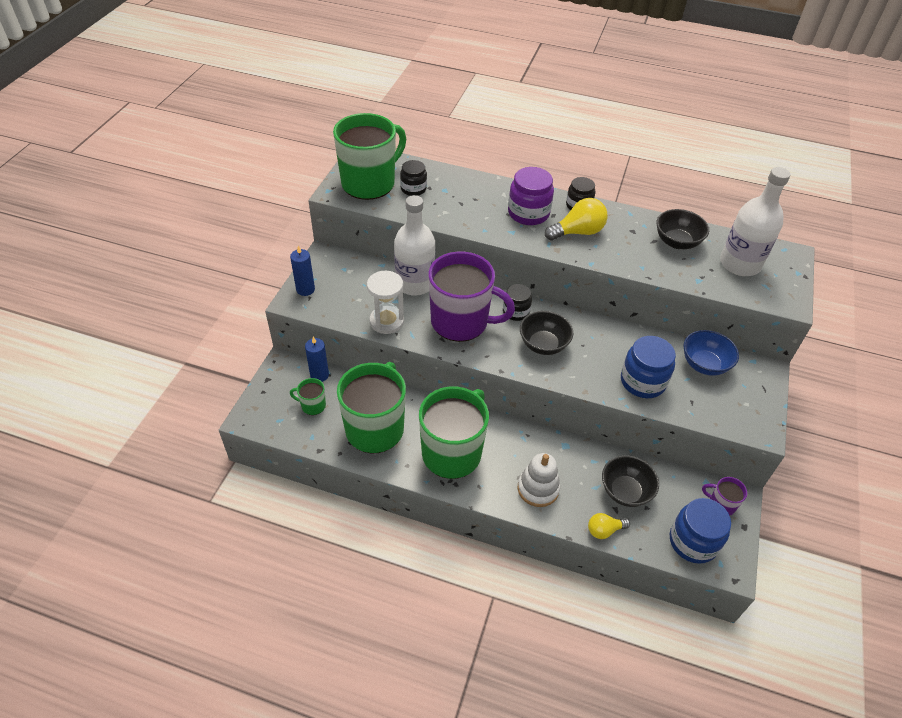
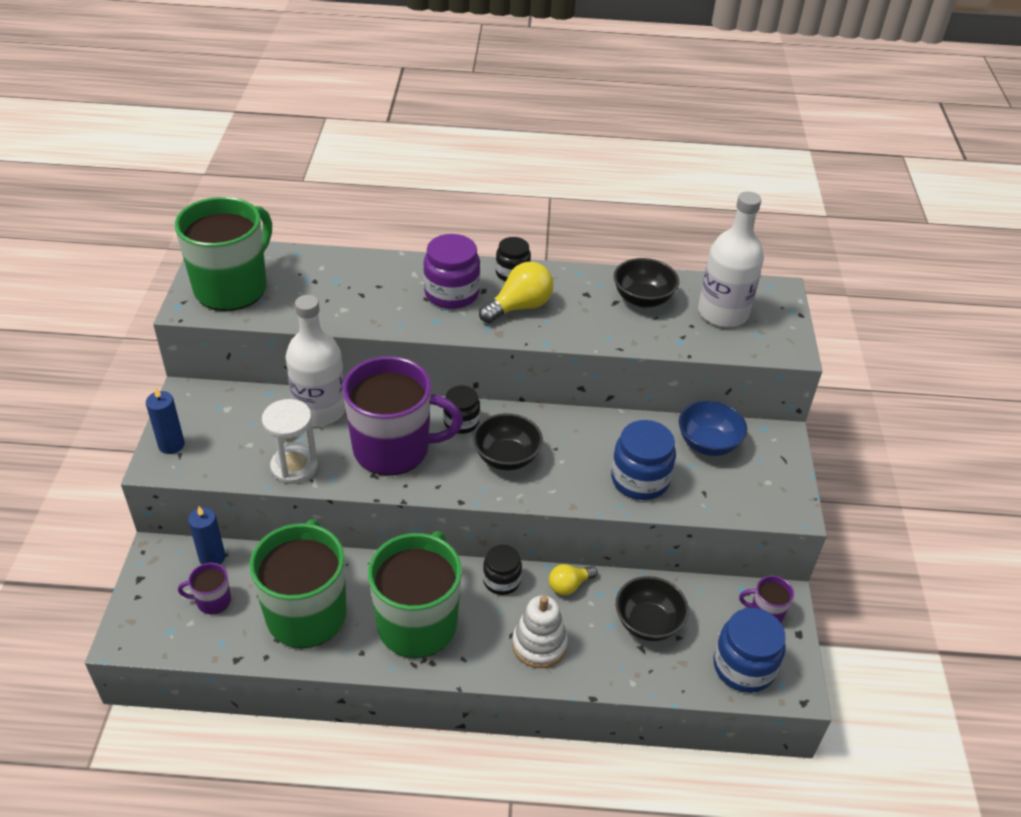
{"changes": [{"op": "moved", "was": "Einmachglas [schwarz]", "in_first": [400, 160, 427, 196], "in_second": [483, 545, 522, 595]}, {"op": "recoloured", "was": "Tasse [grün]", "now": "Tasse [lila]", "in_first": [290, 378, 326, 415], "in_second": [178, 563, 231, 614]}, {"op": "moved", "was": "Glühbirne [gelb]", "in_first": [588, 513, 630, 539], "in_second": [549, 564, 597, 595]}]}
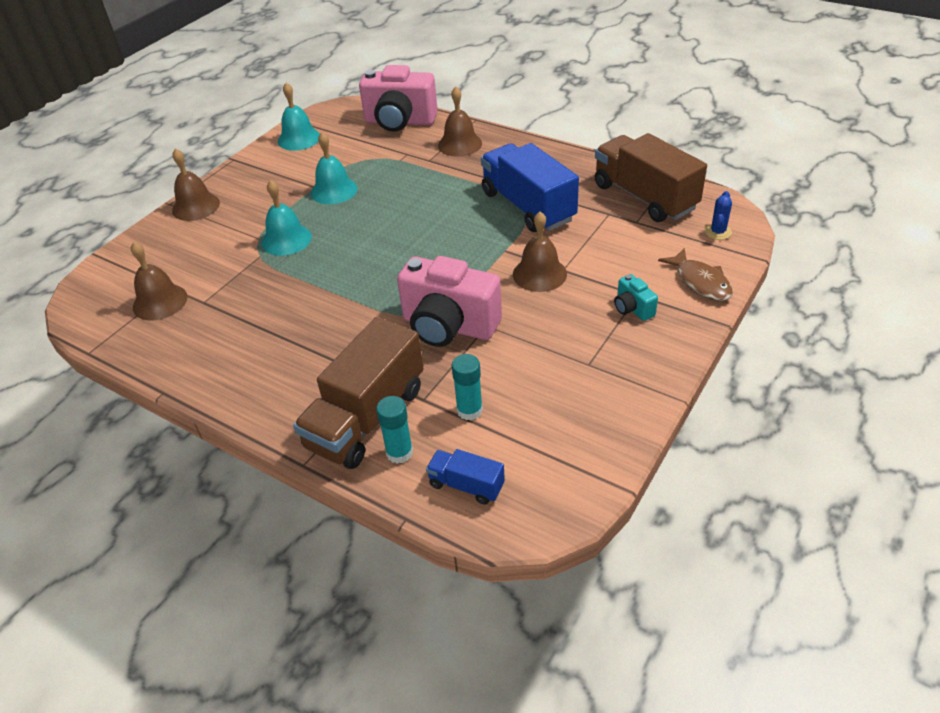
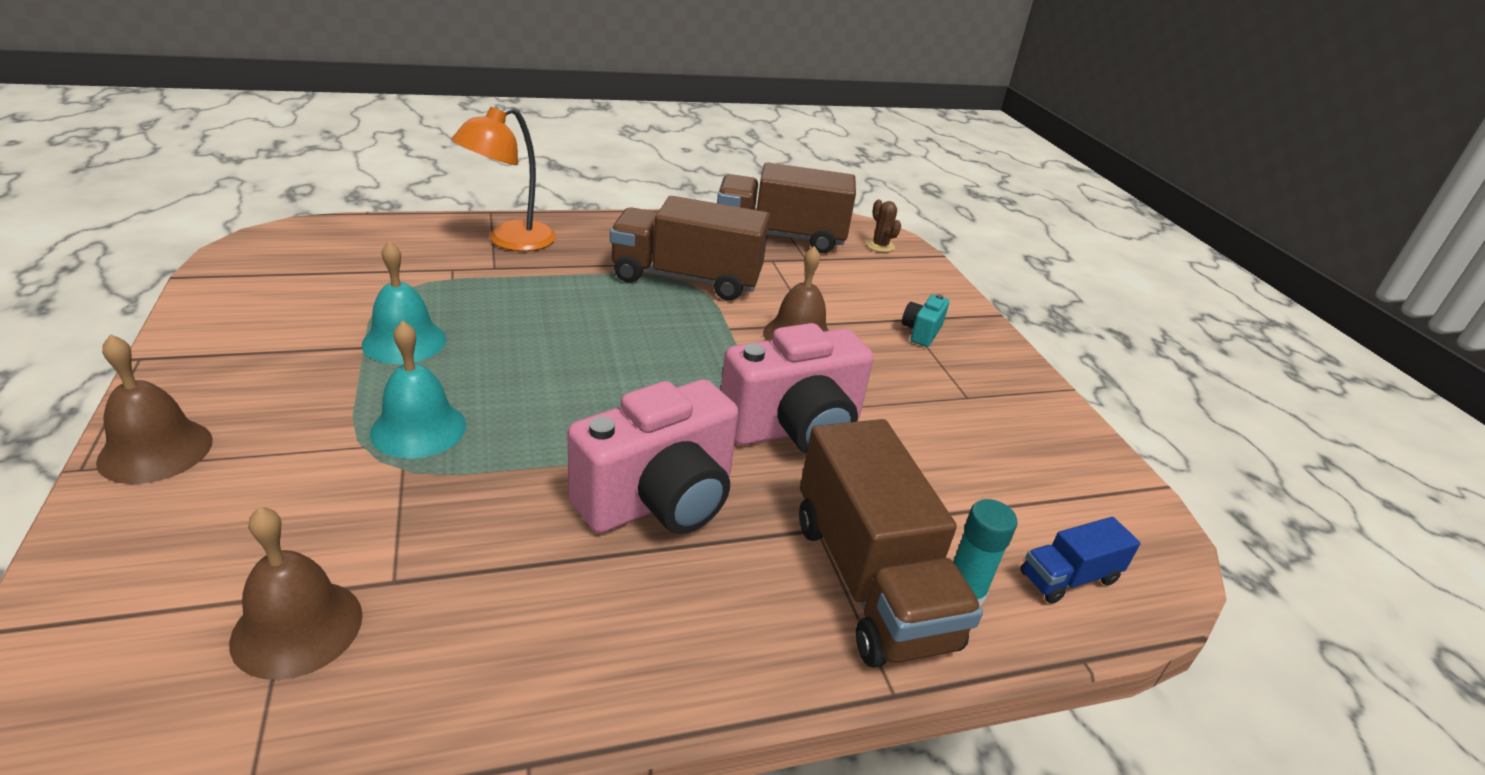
{"changes": [{"op": "moved", "was": "Kamera [rosa]", "in_first": [359, 65, 438, 132], "in_second": [567, 379, 739, 534]}, {"op": "removed", "was": "Glocke [türkis]", "in_first": [278, 83, 320, 151]}, {"op": "replaced", "was": "Glocke [braun]", "now": "Lampe [orange]", "in_first": [438, 87, 482, 157], "in_second": [452, 107, 556, 251]}, {"op": "recoloured", "was": "Lastwagen [blau]", "now": "Lastwagen [braun]", "in_first": [481, 143, 579, 232], "in_second": [610, 196, 770, 300]}, {"op": "recoloured", "was": "Kaktus [blau]", "now": "Kaktus [braun]", "in_first": [705, 191, 732, 240], "in_second": [866, 200, 901, 252]}, {"op": "removed", "was": "Fisch [braun]", "in_first": [658, 248, 733, 301]}, {"op": "turned", "was": "Kamera [türkis]", "in_first": [614, 274, 658, 321], "in_second": [902, 294, 949, 347], "clockwise": 105}, {"op": "removed", "was": "Klebestift [türkis]", "in_first": [452, 354, 483, 420]}]}
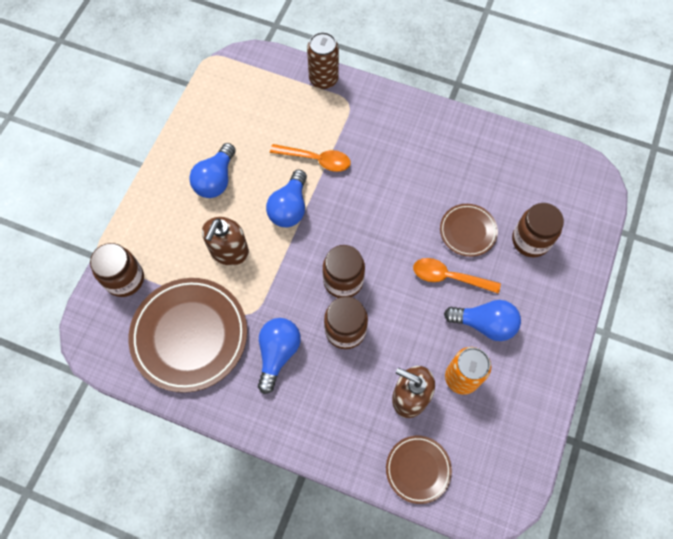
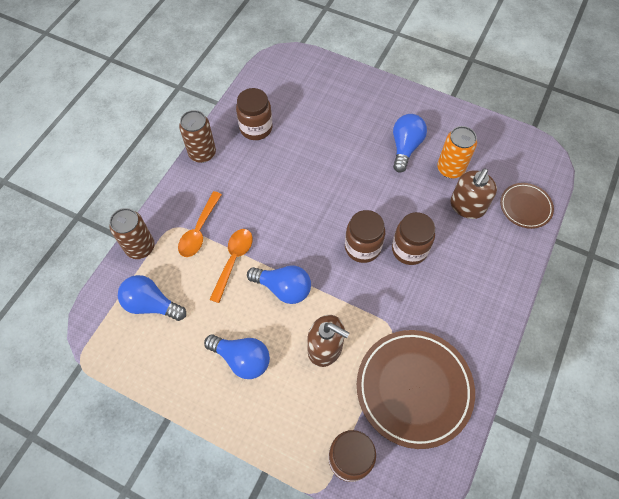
{"changes": [{"op": "moved", "was": "Einmachglas [braun]", "in_first": [512, 203, 564, 258], "in_second": [236, 88, 272, 140]}, {"op": "removed", "was": "Teller [braun]", "in_first": [440, 204, 498, 257]}, {"op": "moved", "was": "Löffel [orange]", "in_first": [413, 258, 501, 294], "in_second": [178, 191, 222, 257]}, {"op": "moved", "was": "Glühbirne [blau]", "in_first": [258, 318, 301, 394], "in_second": [118, 275, 186, 321]}, {"op": "added", "now": "Dose [braun]", "in_second": [179, 110, 216, 163]}]}
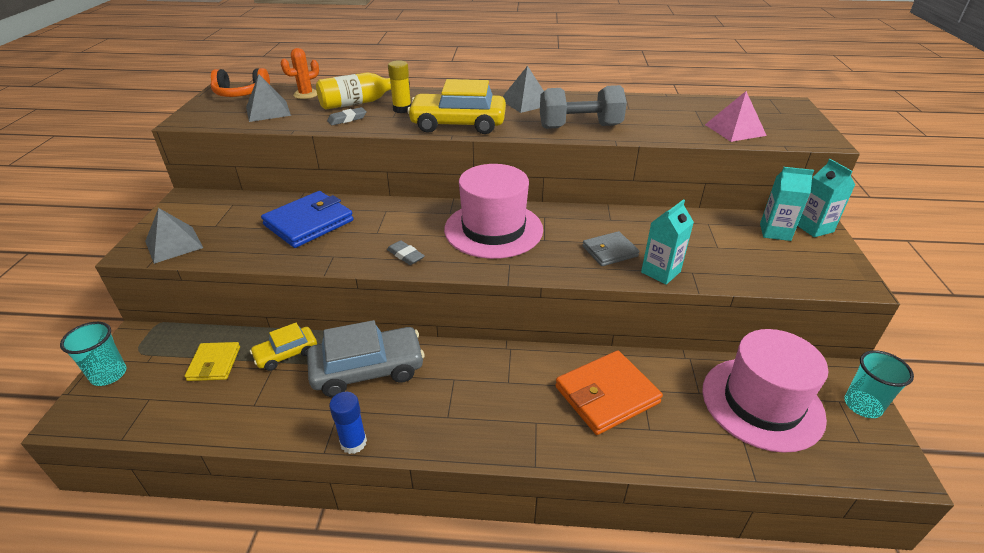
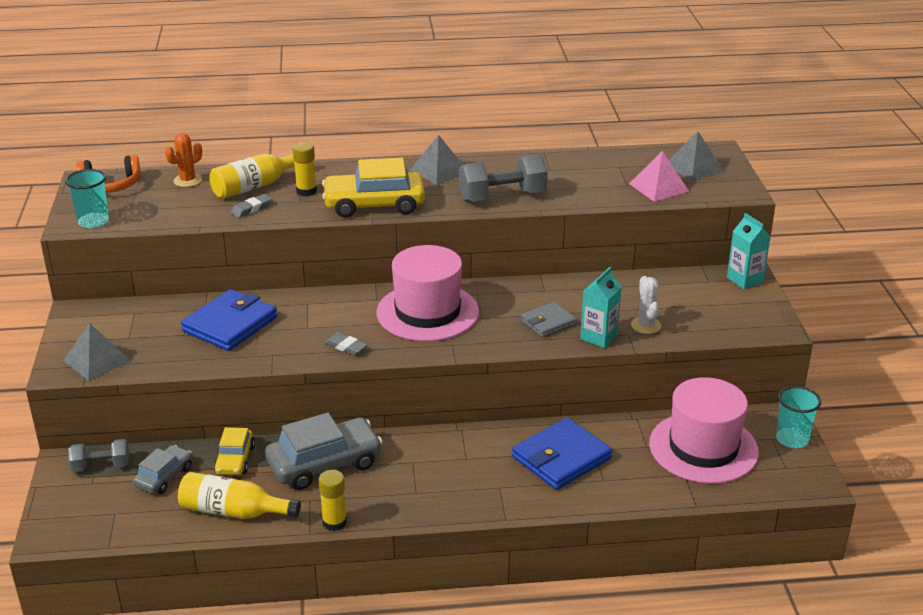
{"changes": [{"op": "moved", "was": "Pyramide [grau]", "in_first": [246, 74, 291, 122], "in_second": [669, 132, 723, 181]}, {"op": "removed", "was": "Getränkekarton [türkis]", "in_first": [760, 167, 814, 241]}, {"op": "moved", "was": "Becher [türkis]", "in_first": [60, 322, 127, 386], "in_second": [65, 169, 109, 228]}, {"op": "turned", "was": "Auto [gelb]", "in_first": [250, 323, 317, 371], "in_second": [214, 427, 255, 475], "clockwise": -45}, {"op": "replaced", "was": "Geldbörse [gelb]", "now": "Auto [grau]", "in_first": [185, 342, 240, 381], "in_second": [133, 445, 193, 494]}, {"op": "recoloured", "was": "Geldbörse [orange]", "now": "Geldbörse [blau]", "in_first": [555, 350, 663, 435], "in_second": [512, 417, 612, 490]}, {"op": "recoloured", "was": "Klebestift [blau]", "now": "Klebestift [gelb]", "in_first": [329, 392, 367, 454], "in_second": [319, 470, 347, 531]}, {"op": "added", "now": "Kaktus [weiß]", "in_second": [631, 276, 662, 334]}, {"op": "added", "now": "Hantel [grau]", "in_second": [68, 439, 129, 472]}, {"op": "added", "now": "Flasche [gelb]", "in_second": [178, 472, 301, 519]}]}
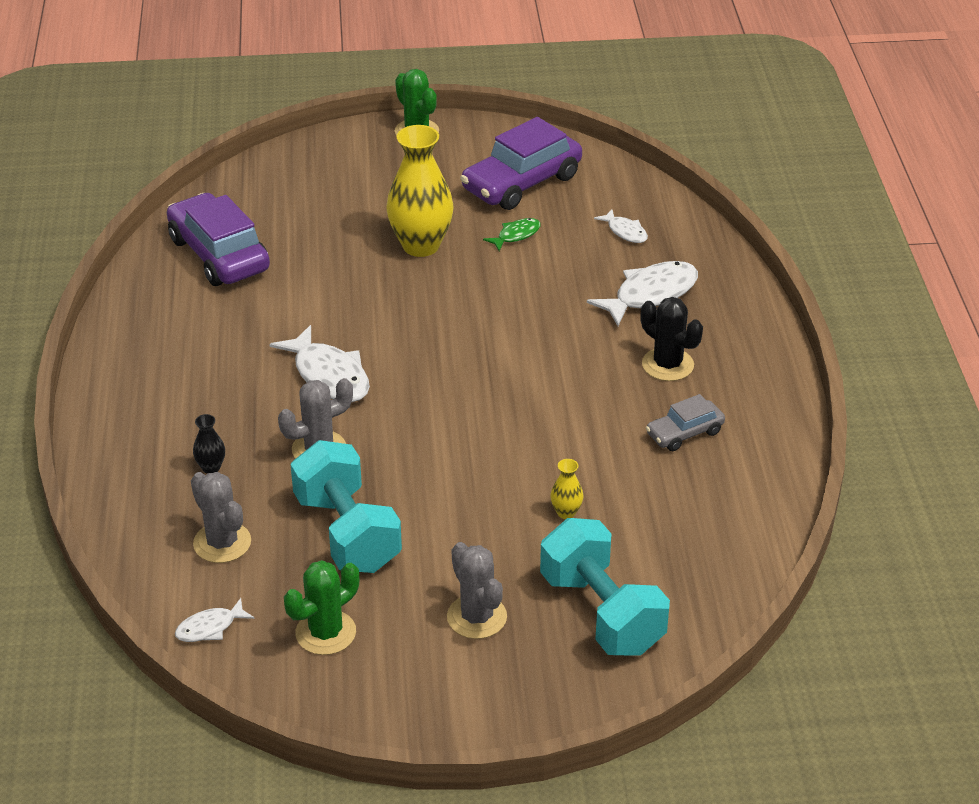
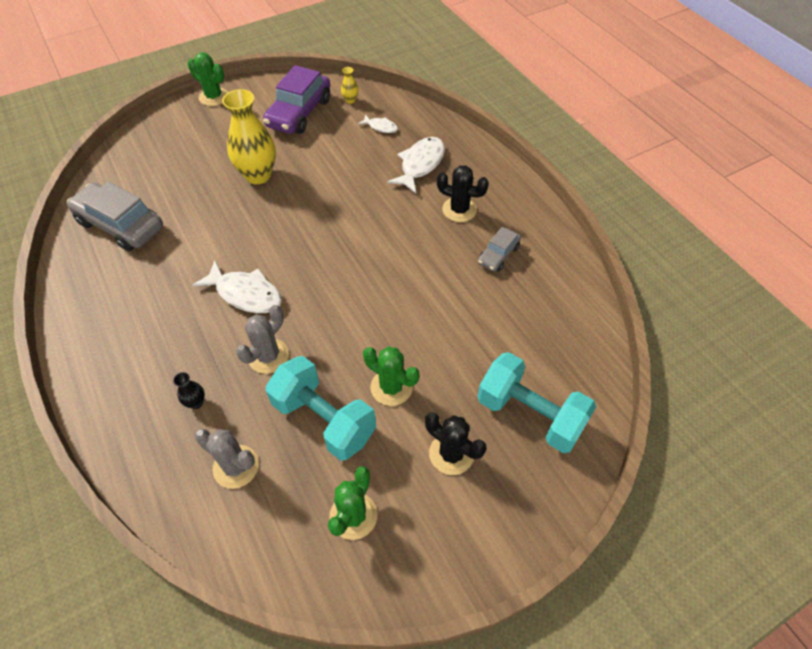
{"changes": [{"op": "recoloured", "was": "Auto [lila]", "now": "Auto [grau]", "in_first": [167, 193, 270, 286], "in_second": [67, 182, 163, 251]}, {"op": "removed", "was": "Fisch [grün]", "in_first": [483, 218, 541, 251]}, {"op": "moved", "was": "Vase [gelb]", "in_first": [550, 459, 584, 519], "in_second": [341, 67, 358, 104]}, {"op": "recoloured", "was": "Kaktus [grau]", "now": "Kaktus [schwarz]", "in_first": [447, 542, 507, 639], "in_second": [425, 412, 486, 475]}, {"op": "removed", "was": "Fisch [weiß]", "in_first": [175, 598, 255, 642]}, {"op": "added", "now": "Kaktus [grün]", "in_second": [363, 347, 419, 406]}]}
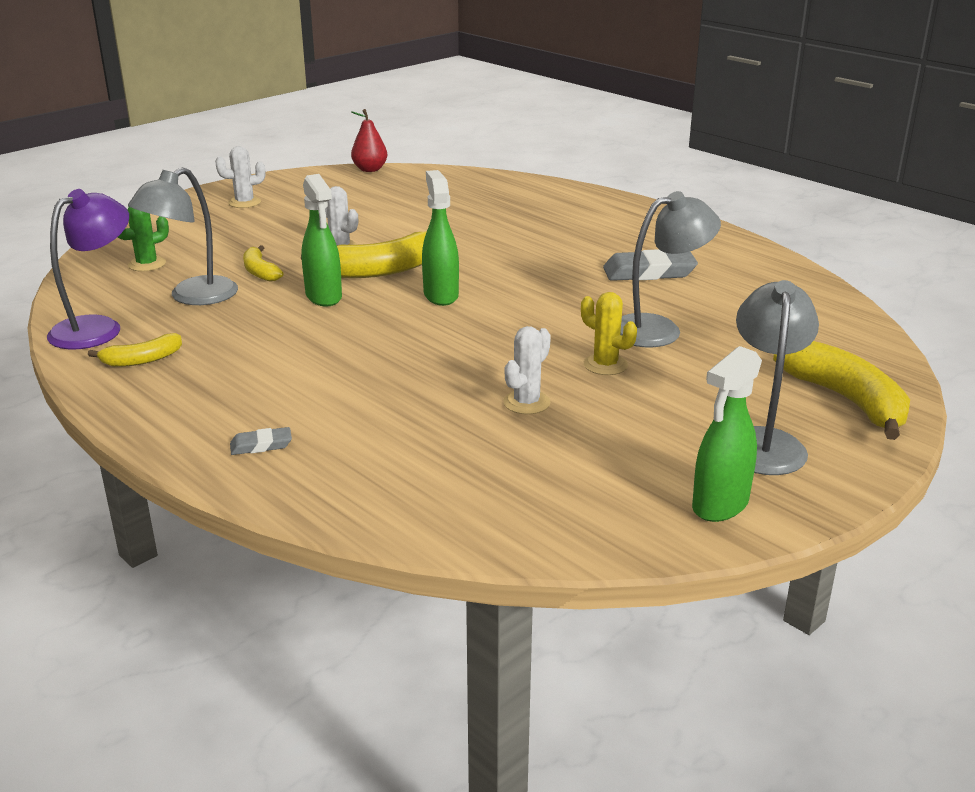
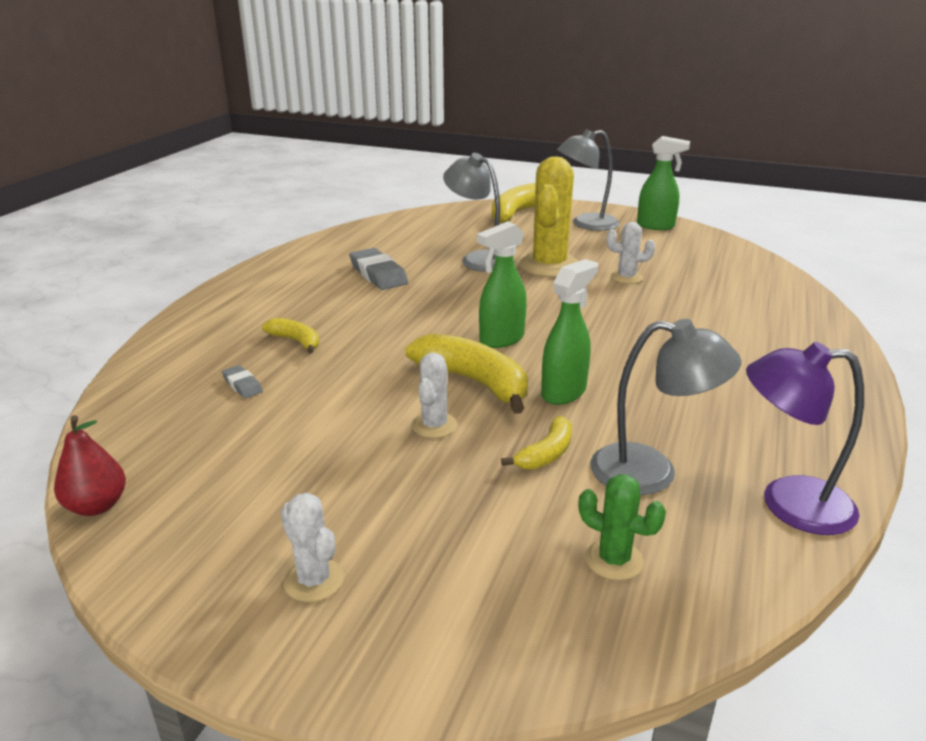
{"changes": [{"op": "resized", "was": "Kaktus [gelb]", "in_first": [581, 292, 637, 375], "in_second": [519, 156, 578, 277], "ratio": 1.95}, {"op": "moved", "was": "Banane [gelb]", "in_first": [88, 333, 182, 367], "in_second": [262, 318, 319, 354]}, {"op": "moved", "was": "Radiergummi [grau]", "in_first": [230, 427, 292, 455], "in_second": [222, 365, 263, 398]}]}
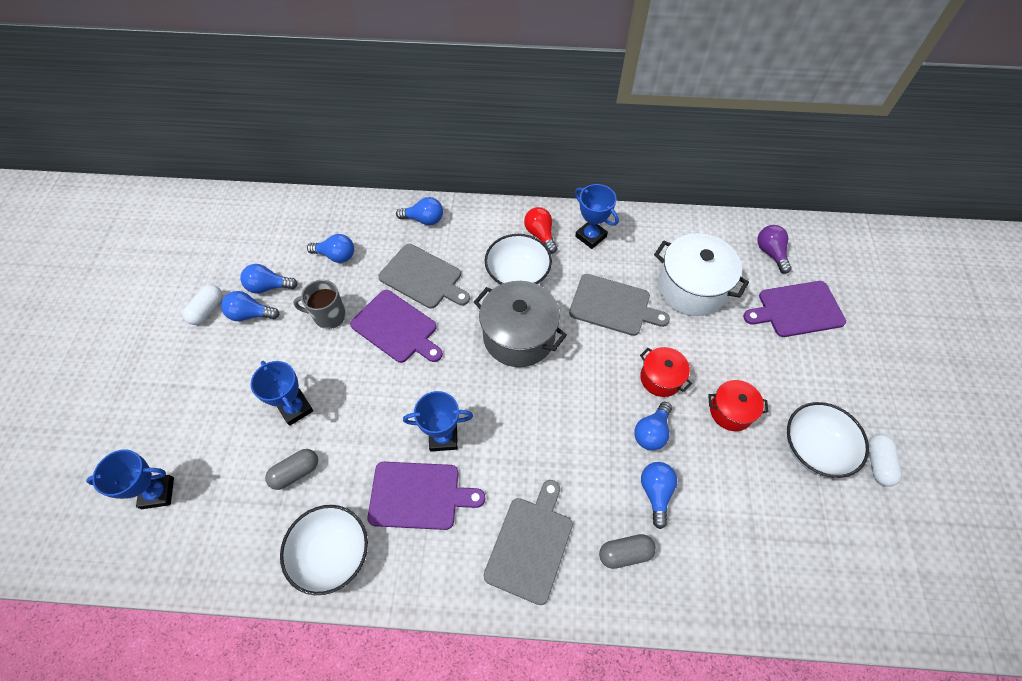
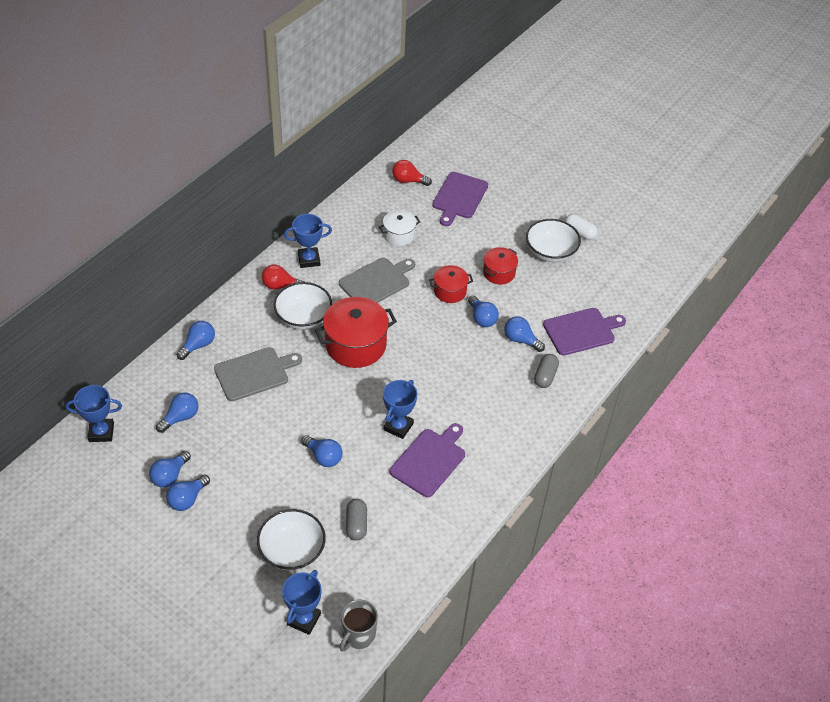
{"changes": [{"op": "recoloured", "was": "Glühbirne [lila]", "now": "Glühbirne [rot]", "in_first": [757, 225, 792, 274], "in_second": [392, 160, 432, 186]}, {"op": "resized", "was": "Kochtopf [weiß]", "in_first": [654, 233, 749, 316], "in_second": [379, 210, 420, 246], "ratio": 0.56}, {"op": "moved", "was": "Tasse [grau]", "in_first": [293, 280, 346, 329], "in_second": [340, 599, 378, 652]}, {"op": "recoloured", "was": "Kochtopf [grau]", "now": "Kochtopf [rot]", "in_first": [474, 281, 567, 367], "in_second": [315, 297, 397, 368]}, {"op": "removed", "was": "Kapsel [weiß]", "in_first": [183, 285, 223, 325]}, {"op": "moved", "was": "Schneidebrett [lila]", "in_first": [350, 290, 443, 363], "in_second": [543, 308, 626, 356]}, {"op": "moved", "was": "Pokal [blau]", "in_first": [250, 361, 313, 426], "in_second": [66, 385, 122, 442]}, {"op": "removed", "was": "Schneidebrett [grau]", "in_first": [483, 480, 573, 605]}, {"op": "moved", "was": "Schüssel [weiß]", "in_first": [280, 505, 368, 595], "in_second": [257, 509, 326, 571]}, {"op": "added", "now": "Glühbirne [blau]", "in_second": [301, 435, 343, 467]}]}
